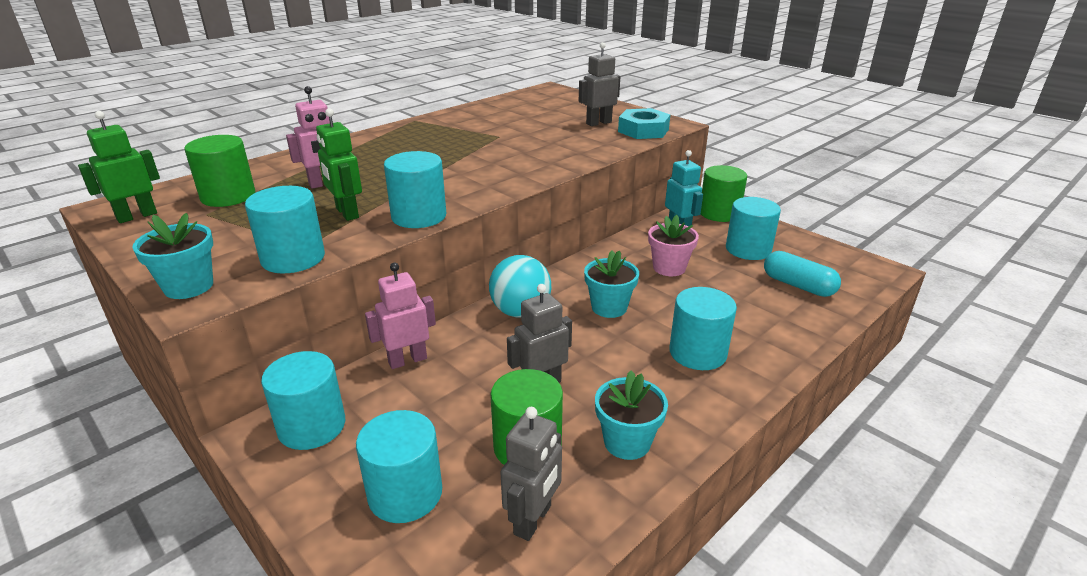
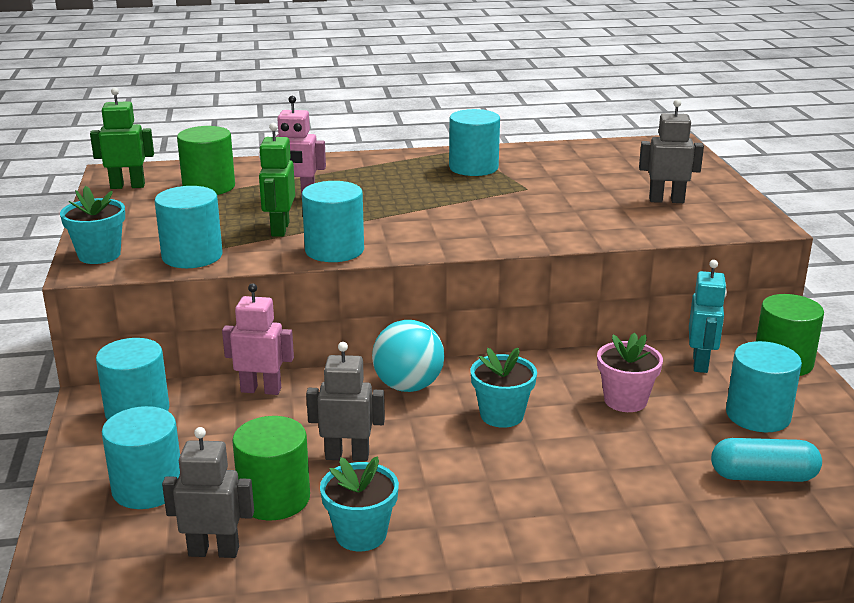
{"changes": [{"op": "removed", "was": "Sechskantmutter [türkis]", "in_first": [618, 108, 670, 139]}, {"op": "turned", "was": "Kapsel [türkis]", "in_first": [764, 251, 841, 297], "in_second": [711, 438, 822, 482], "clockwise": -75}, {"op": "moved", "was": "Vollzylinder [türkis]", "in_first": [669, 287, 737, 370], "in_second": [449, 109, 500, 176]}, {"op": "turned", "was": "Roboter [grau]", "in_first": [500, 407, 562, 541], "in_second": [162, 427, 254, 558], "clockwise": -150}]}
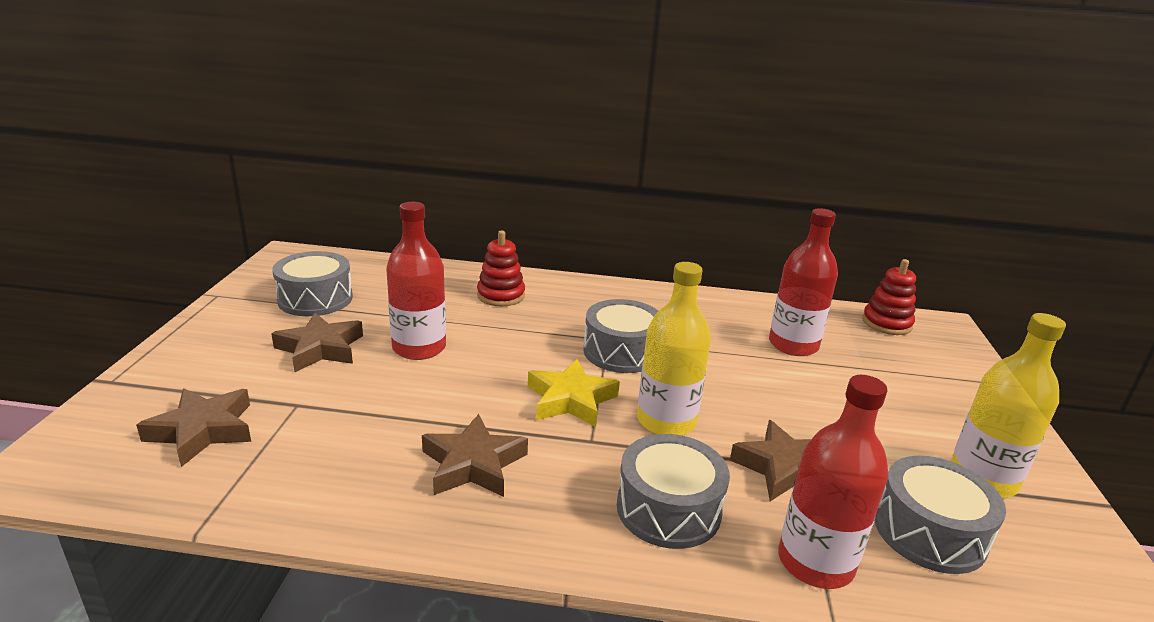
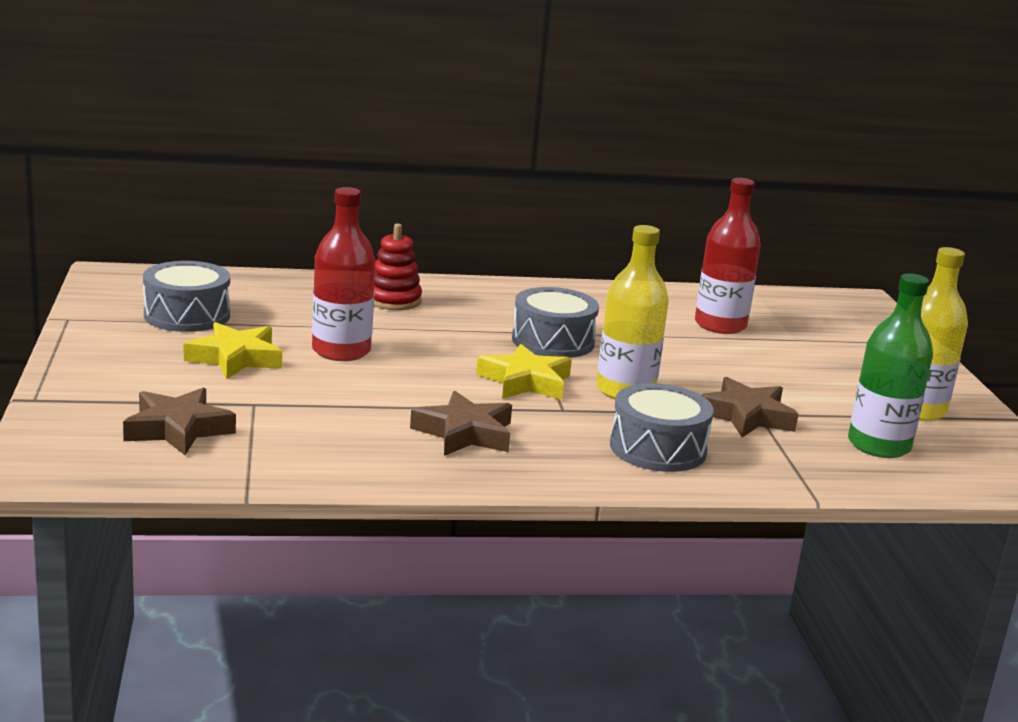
{"changes": [{"op": "removed", "was": "Stapelspielzeug [rot]", "in_first": [862, 259, 916, 335]}, {"op": "recoloured", "was": "Stern [braun]", "now": "Stern [gelb]", "in_first": [271, 313, 363, 373], "in_second": [184, 322, 282, 379]}, {"op": "removed", "was": "Flasche [rot]", "in_first": [778, 375, 888, 589]}, {"op": "replaced", "was": "Trommel [grau]", "now": "Flasche [grün]", "in_first": [875, 456, 1006, 574], "in_second": [848, 273, 933, 458]}]}
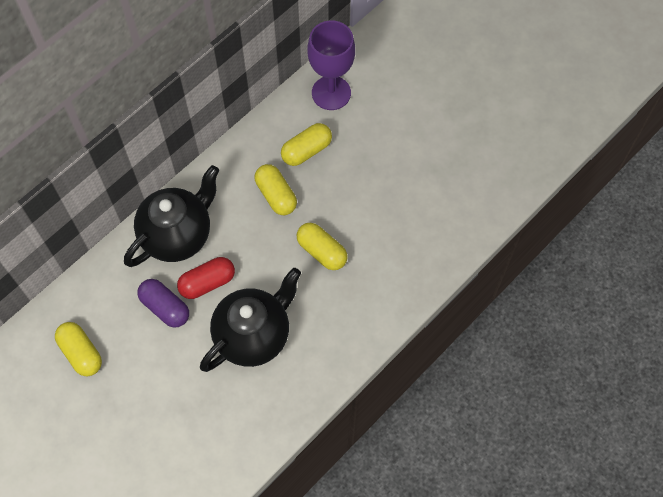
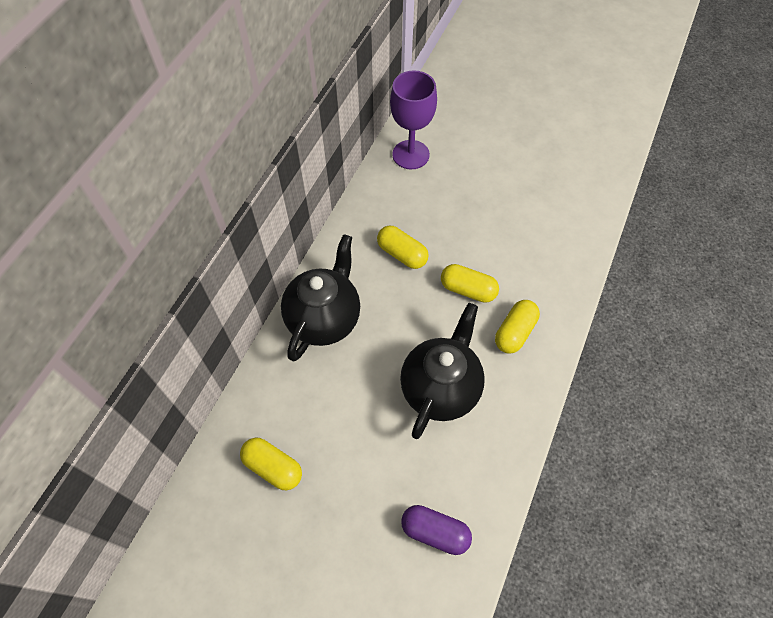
{"changes": [{"op": "moved", "was": "Kapsel [gelb]", "in_first": [281, 123, 332, 166], "in_second": [495, 300, 540, 354]}, {"op": "removed", "was": "Kapsel [rot]", "in_first": [177, 257, 235, 299]}, {"op": "moved", "was": "Kapsel [lila]", "in_first": [138, 279, 189, 328], "in_second": [401, 505, 472, 555]}]}
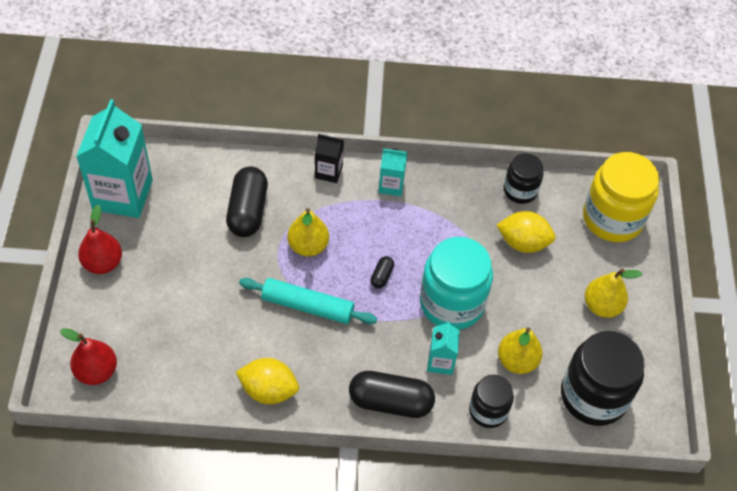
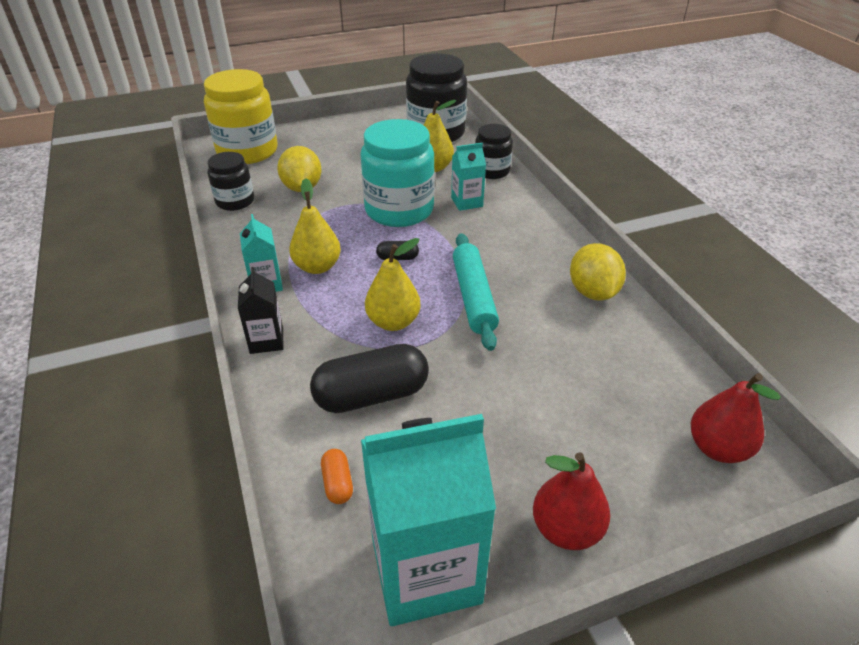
{"changes": [{"op": "moved", "was": "Birne [gelb]", "in_first": [585, 268, 642, 318], "in_second": [289, 178, 341, 274]}, {"op": "removed", "was": "Kapsel [schwarz]", "in_first": [349, 371, 435, 418]}, {"op": "added", "now": "Kapsel [orange]", "in_second": [321, 449, 353, 504]}]}
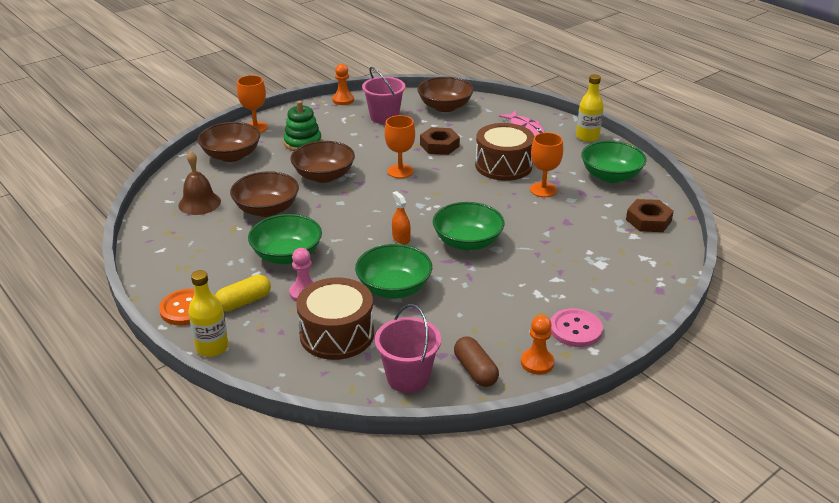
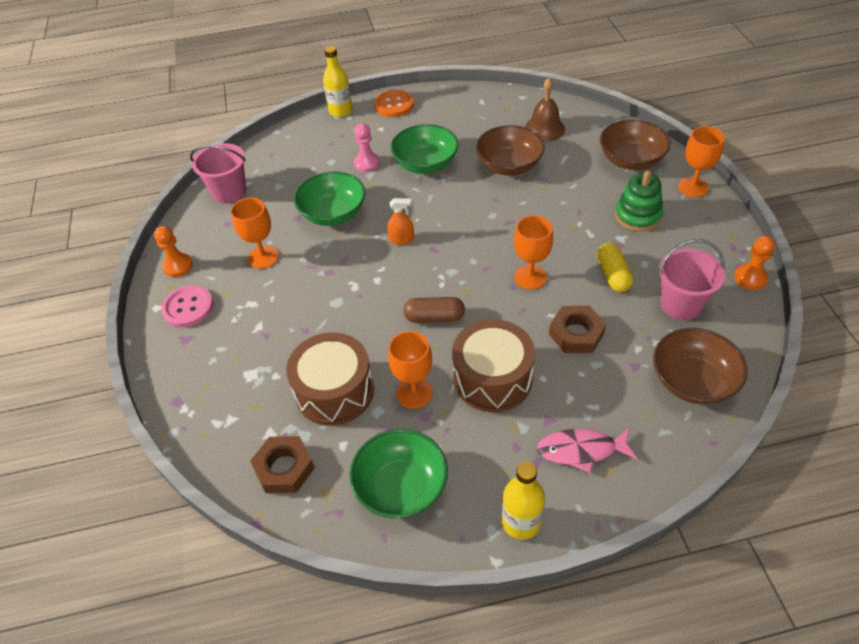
{"changes": [{"op": "removed", "was": "Schüssel [braun]", "in_first": [290, 141, 355, 183]}, {"op": "removed", "was": "Schüssel [grün]", "in_first": [433, 202, 504, 251]}, {"op": "moved", "was": "Kapsel [gelb]", "in_first": [215, 275, 271, 312], "in_second": [597, 243, 633, 292]}, {"op": "moved", "was": "Trommel [braun]", "in_first": [296, 278, 374, 360], "in_second": [286, 332, 374, 426]}, {"op": "moved", "was": "Kapsel [braun]", "in_first": [454, 336, 499, 387], "in_second": [403, 297, 465, 323]}, {"op": "added", "now": "Kelch [orange]", "in_second": [231, 198, 279, 269]}]}
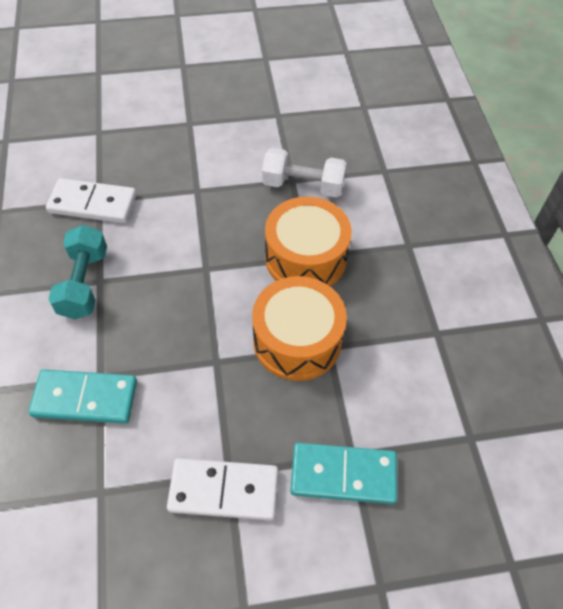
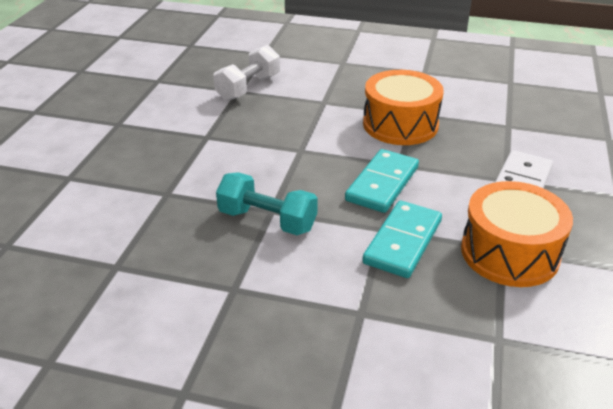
{"changes": [{"op": "removed", "was": "Dominostein [weiß]", "in_first": [46, 178, 137, 223]}, {"op": "moved", "was": "Trommel [orange]", "in_first": [265, 197, 352, 286], "in_second": [461, 181, 573, 287]}, {"op": "moved", "was": "Dominostein [türkis]", "in_first": [290, 443, 397, 504], "in_second": [345, 149, 419, 213]}]}
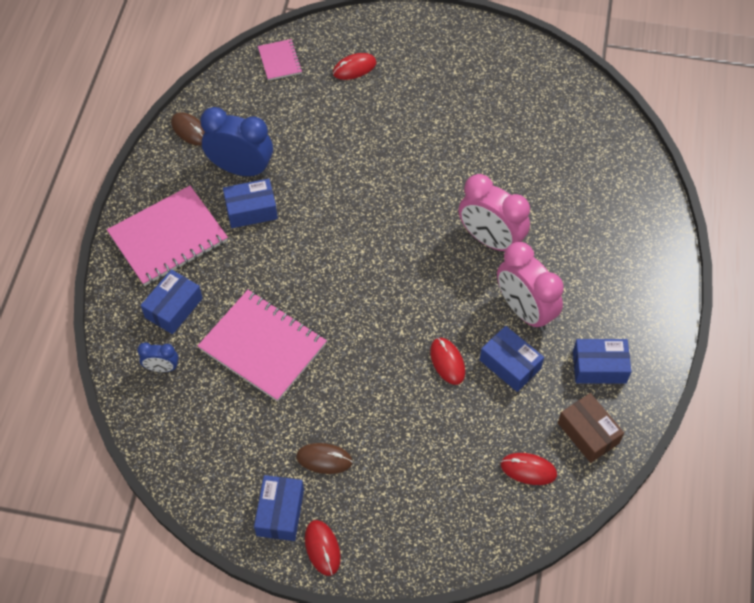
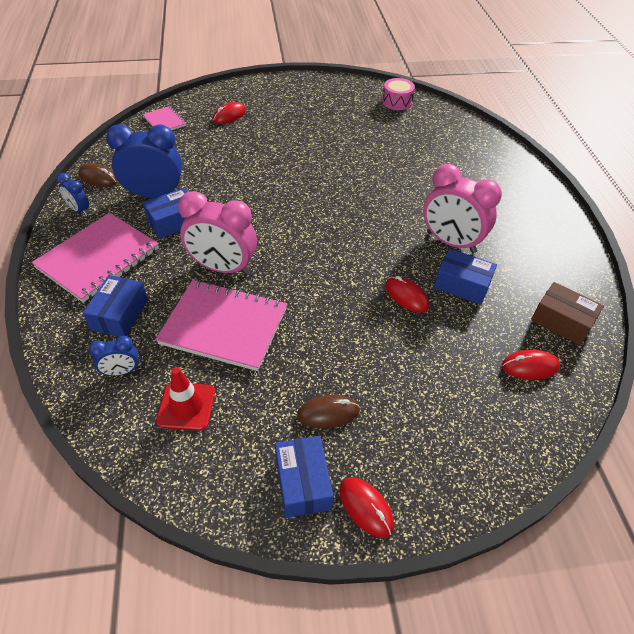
{"changes": [{"op": "moved", "was": "Wecker [rosa]", "in_first": [459, 174, 530, 251], "in_second": [178, 191, 257, 275]}, {"op": "removed", "was": "Schachtel [blau]", "in_first": [573, 339, 631, 384]}, {"op": "added", "now": "Trommel [rosa]", "in_second": [382, 78, 415, 110]}, {"op": "added", "now": "Wecker [blau]", "in_second": [56, 173, 89, 215]}, {"op": "added", "now": "Leitkegel [rot]", "in_second": [156, 367, 215, 431]}]}
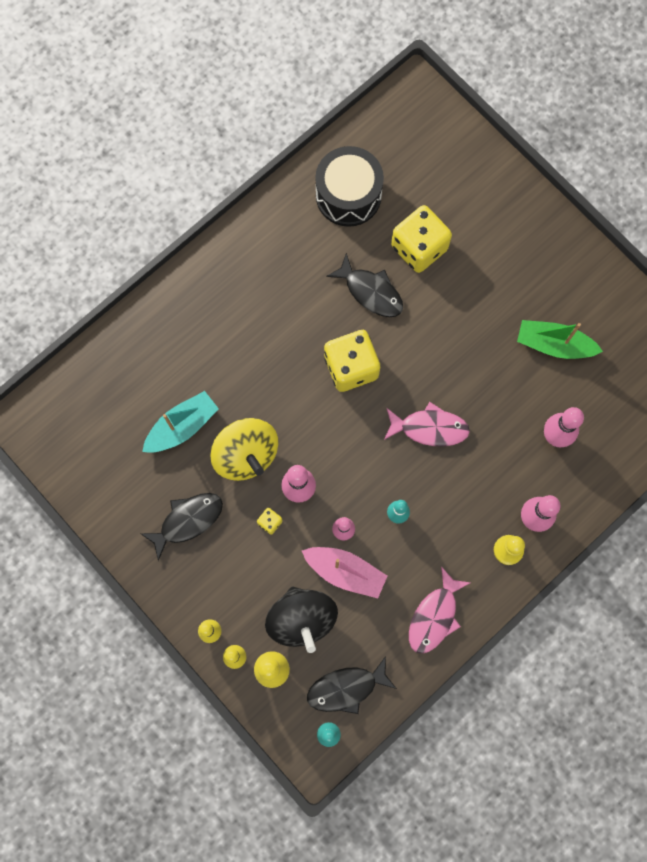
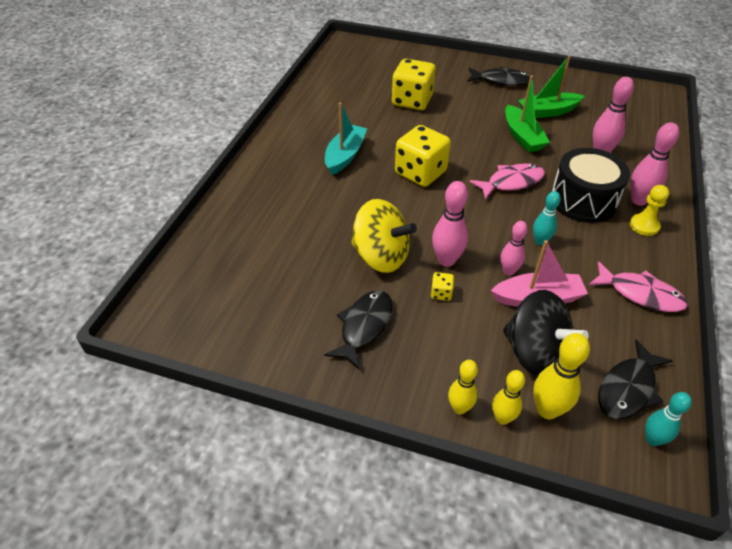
{"changes": [{"op": "moved", "was": "Trommel [schwarz]", "in_first": [315, 146, 384, 227], "in_second": [551, 148, 630, 223]}, {"op": "moved", "was": "Fisch [schwarz]", "in_first": [326, 253, 403, 317], "in_second": [468, 67, 530, 86]}, {"op": "moved", "was": "Boot [türkis]", "in_first": [142, 391, 219, 453], "in_second": [325, 103, 367, 175]}, {"op": "turned", "was": "Fisch [rosa]", "in_first": [409, 566, 470, 654], "in_second": [589, 261, 688, 312], "clockwise": -60}, {"op": "added", "now": "Boot [grün]", "in_second": [505, 76, 550, 152]}]}
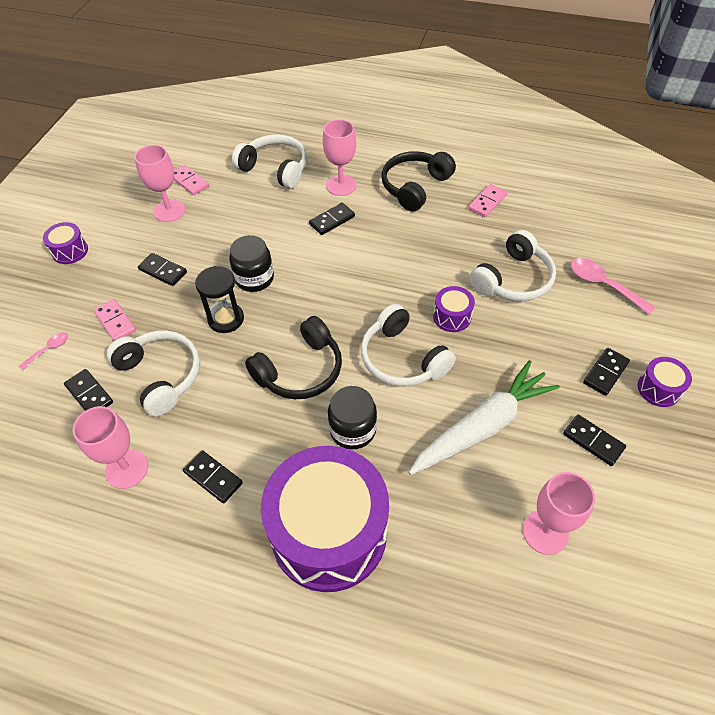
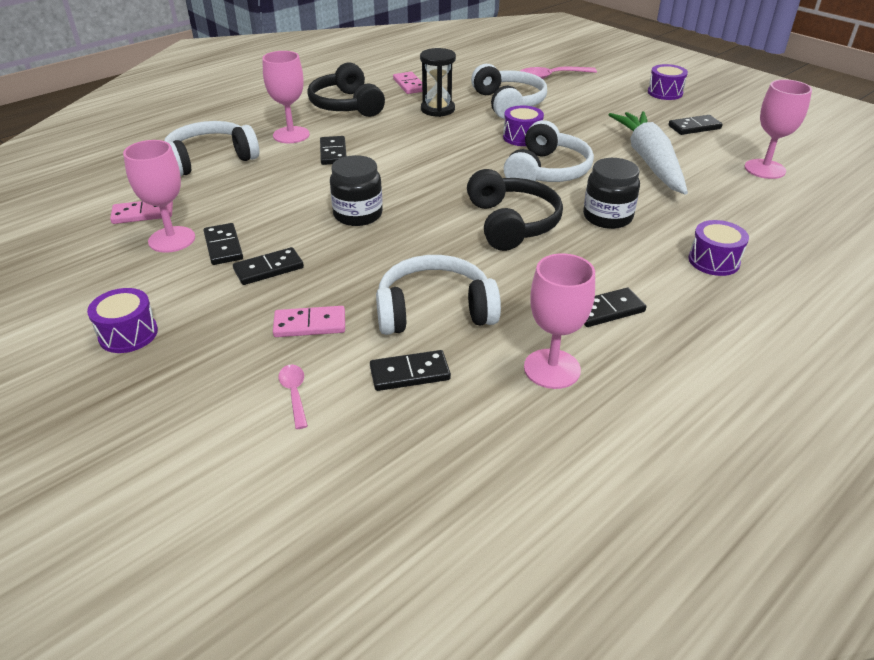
{"changes": [{"op": "moved", "was": "Sanduhr [schwarz]", "in_first": [195, 266, 244, 333], "in_second": [420, 48, 456, 117]}, {"op": "turned", "was": "Kopfhörer [weiß]", "in_first": [361, 304, 456, 387], "in_second": [504, 120, 594, 182], "clockwise": -60}, {"op": "moved", "was": "Dominostein [schwarz]", "in_first": [583, 348, 630, 396], "in_second": [204, 223, 243, 265]}, {"op": "resized", "was": "Trommel [lila]", "in_first": [261, 446, 389, 592], "in_second": [688, 220, 749, 276], "ratio": 0.41}]}
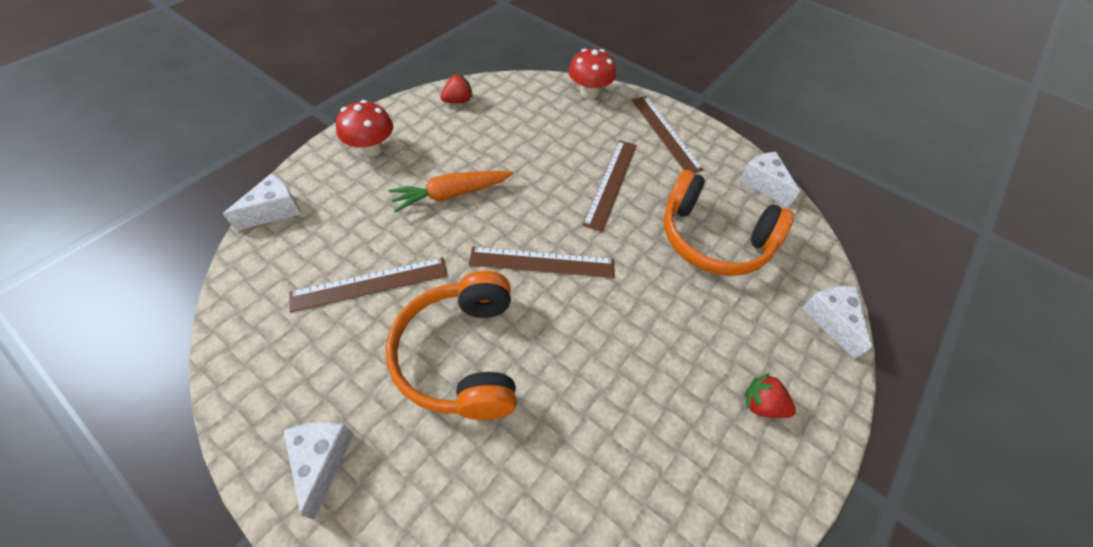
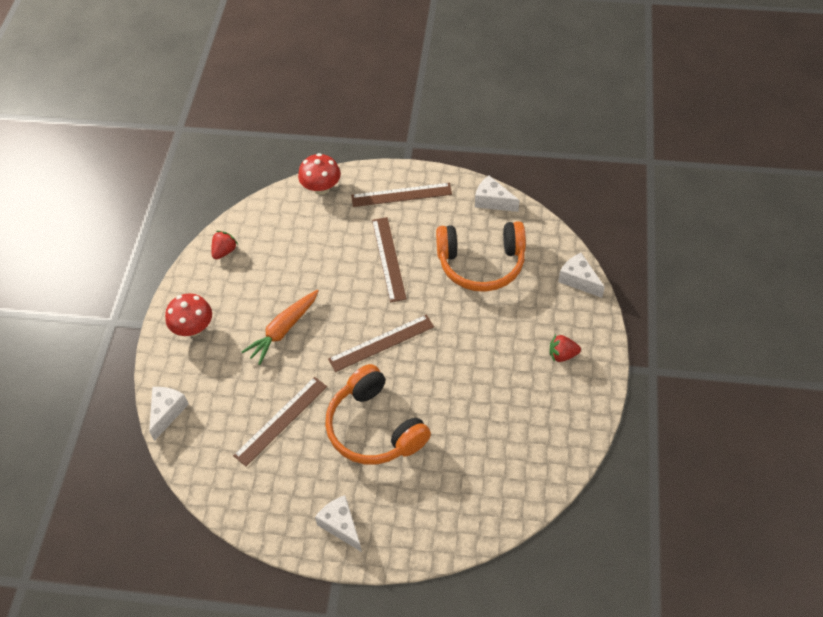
{"changes": [{"op": "turned", "was": "Lineal [braun]", "in_first": [632, 96, 704, 173], "in_second": [351, 183, 452, 207], "clockwise": -45}]}
